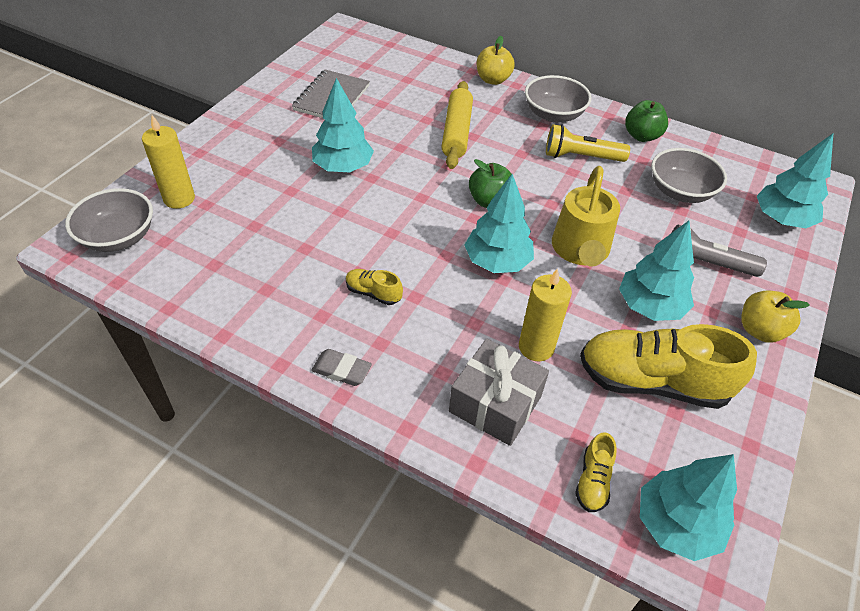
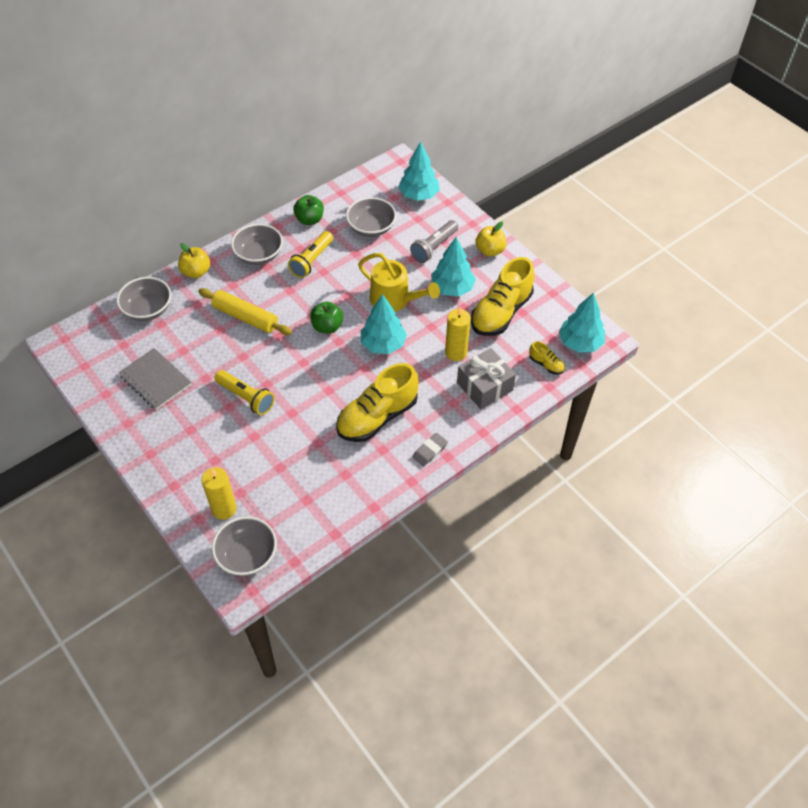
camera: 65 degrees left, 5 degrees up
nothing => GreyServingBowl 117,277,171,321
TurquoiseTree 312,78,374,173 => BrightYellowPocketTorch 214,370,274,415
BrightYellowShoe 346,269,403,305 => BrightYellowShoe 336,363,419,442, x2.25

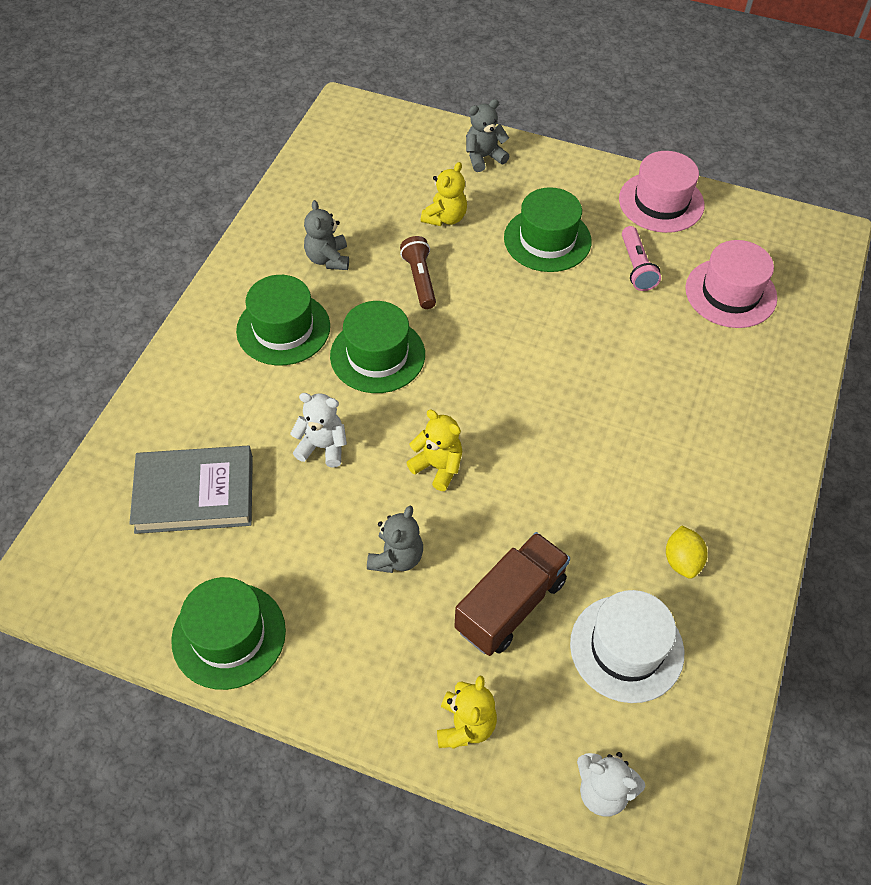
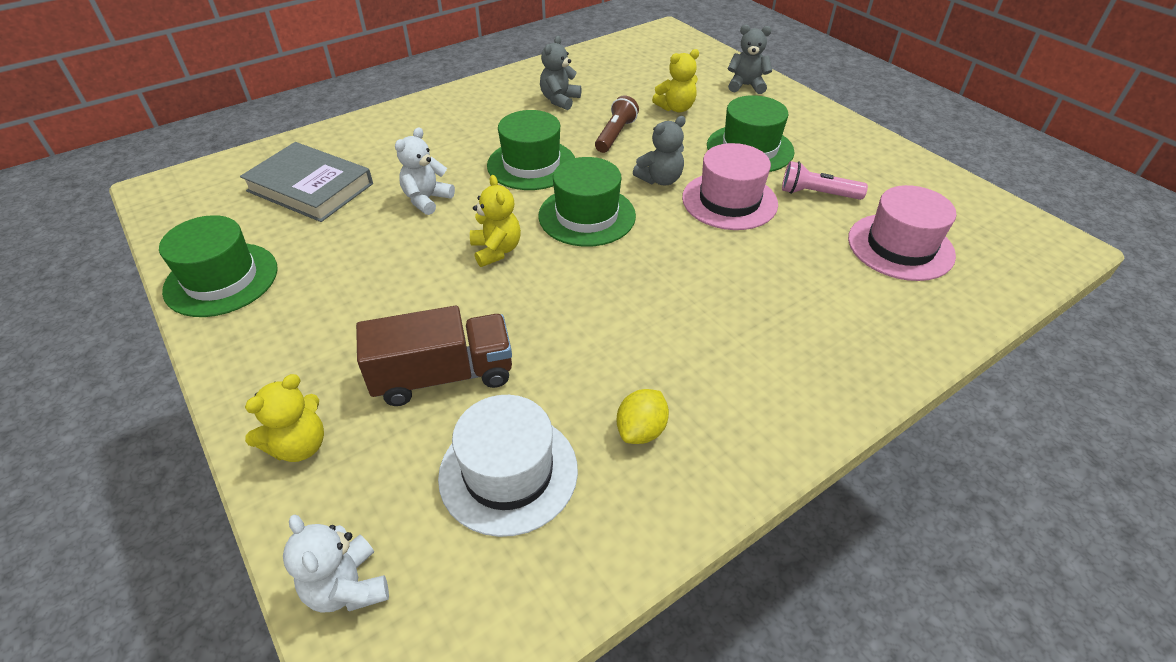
camera: 35 degrees right, 10 degrees down
SnowWhiteStuffedBear 290,393,347,468 => SnowWhiteStuffedBear 395,127,455,215, 105 degrees counterclockwise
LeafGreenTallHat 236,275,330,365 => LeafGreenTallHat 538,157,636,247, move
GreyStuffedBear 367,506,423,573 => GreyStuffedBear 633,116,686,186, move
PinkTallHat 619,151,704,233 => PinkTallHat 682,143,778,230, move
PinkPocketTorch 622,226,661,291 => PinkPocketTorch 782,161,868,200, 75 degrees clockwise

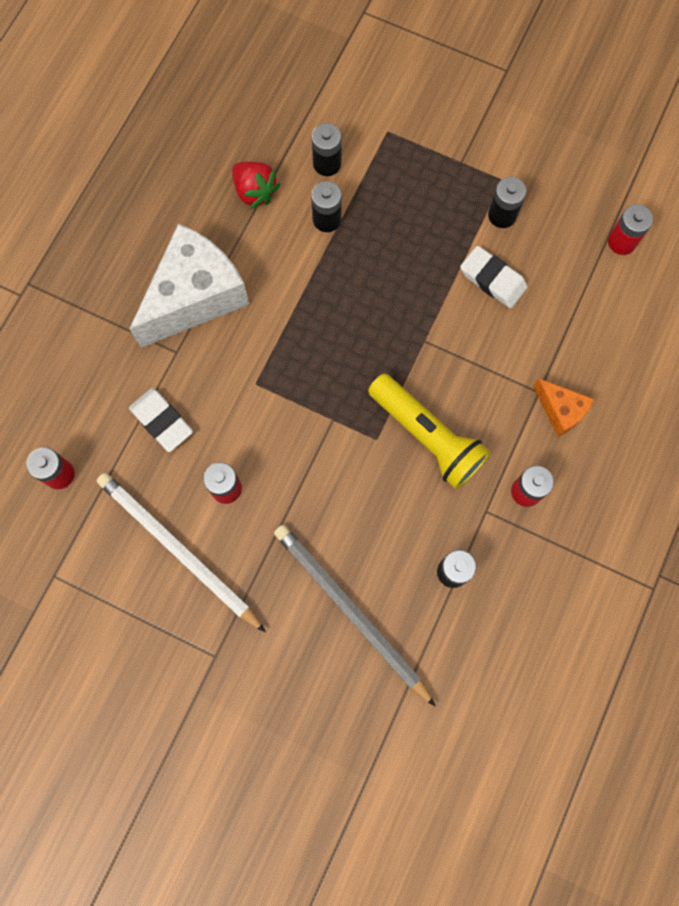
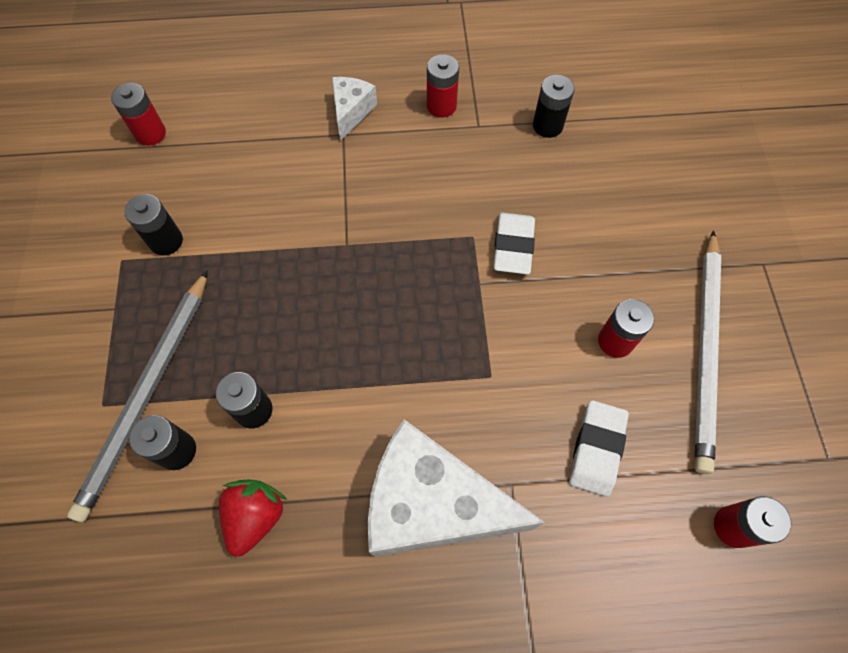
camera: 120 degrees left, 10 degrees down
GreyWoodenPencil 274,525,436,707 => GreyWoodenPencil 67,270,208,522, move
OrangeColouredPieceOfCheese 533,378,594,437 => SnowWhitePieceOfCheese 332,77,377,141
SnowWhitePencilEraser 460,246,528,308 => SnowWhitePencilEraser 493,212,535,274, move
BrightYellowPocketTorch 368,374,490,489 => nothing

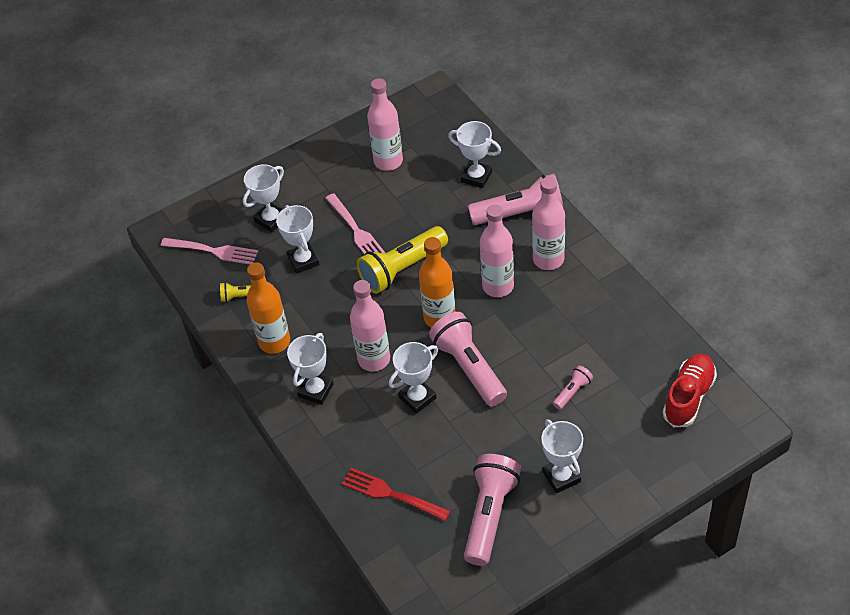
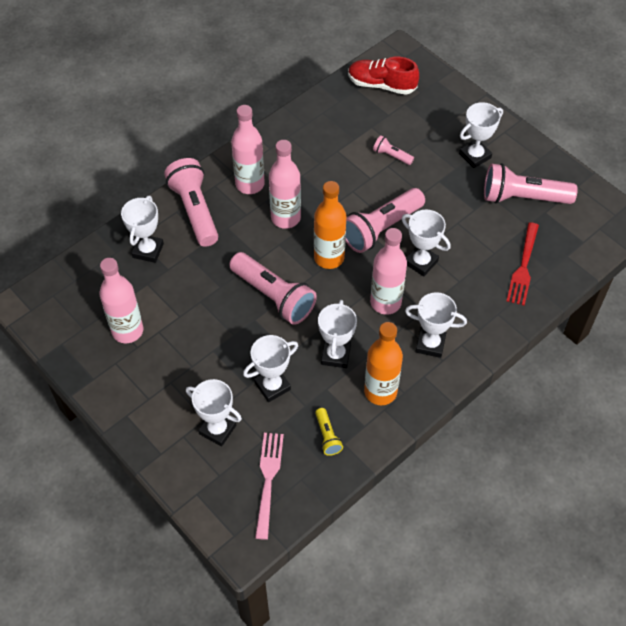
camera: 105 degrees left, 5 degrees up
BrightYellowPocketTorch 356,226,448,294 => PinkPocketTorch 229,252,317,325
nothing => SnowWhitePrizeCup 318,300,357,368
PinkTableFork 325,193,385,255 => nothing

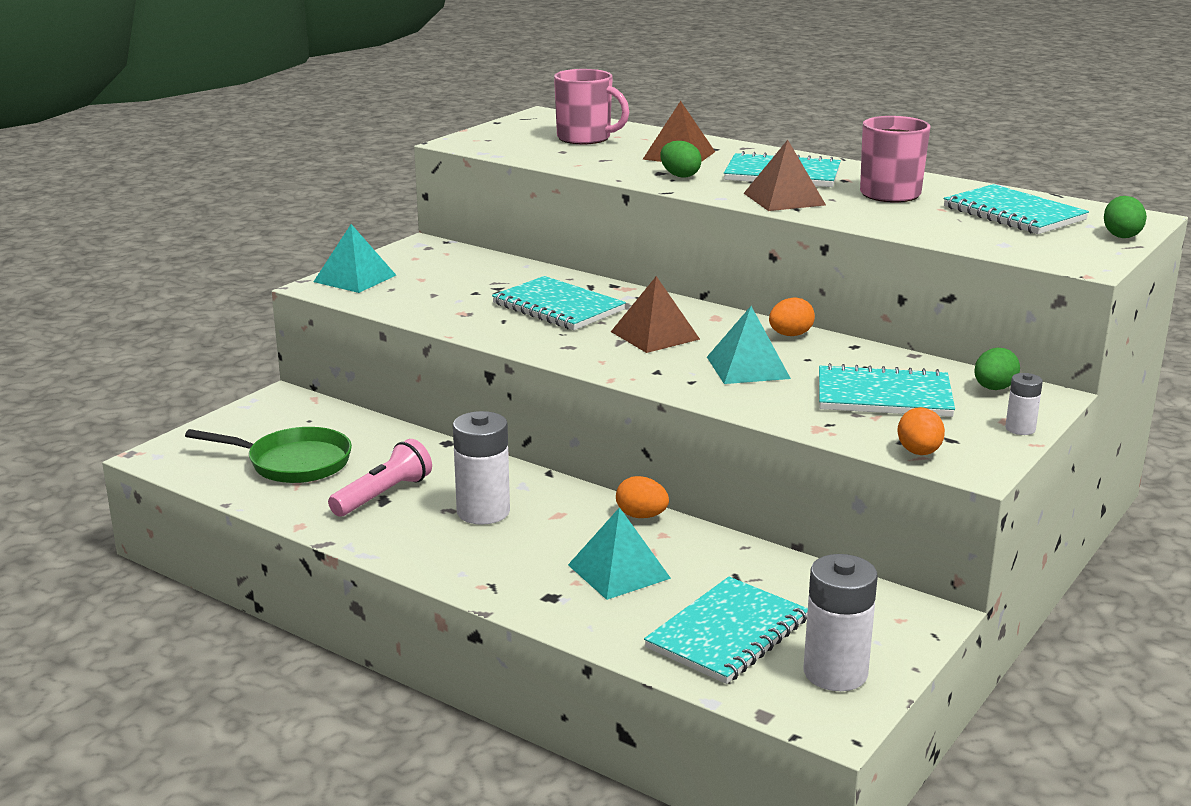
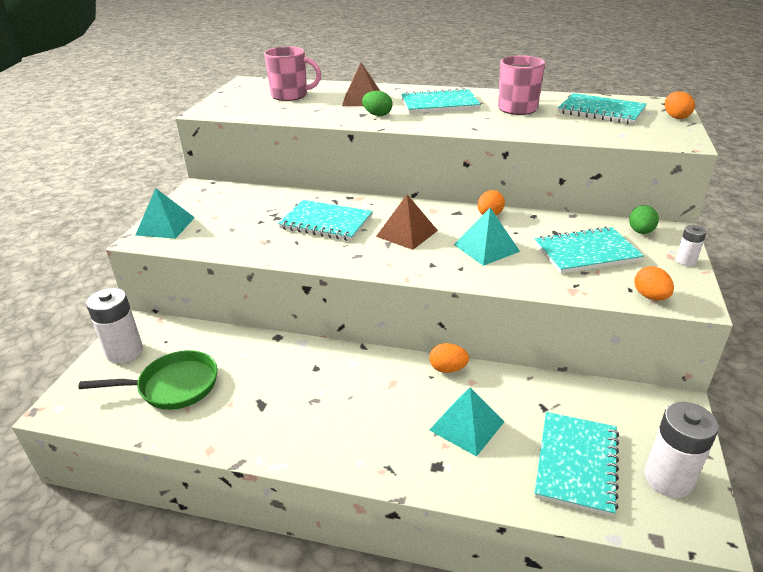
camera: 20 degrees left, 10 degrees up
SnowWhiteAaBattery 453,411,510,525 => SnowWhiteAaBattery 86,288,143,363, move
LeafGreenToyEgg 1104,196,1147,238 => OrangeColouredToyEgg 665,91,695,119
PinkPocketTorch 328,439,432,516 => nothing
RussetSolidPyramid 744,140,826,211 => nothing

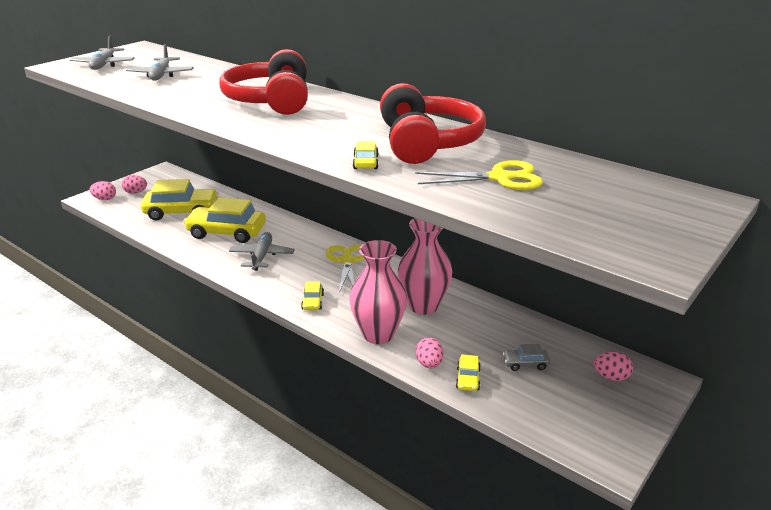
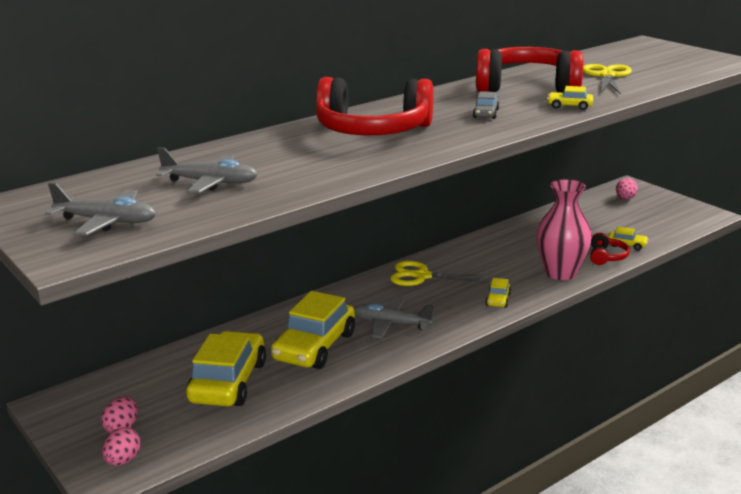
camera: 75 degrees left, 5 degrees down
GreyAutomobile 503,344,550,371 => GreyAutomobile 473,91,499,119, move
BrightYellowAutomobile 301,282,324,310 => BrightYellowAutomobile 485,278,511,308, 90 degrees clockwise
PinkToyEgg 416,337,444,368 => ScarletHeadphones 590,233,630,265
PinkFlowerVase 398,218,452,315 => nothing

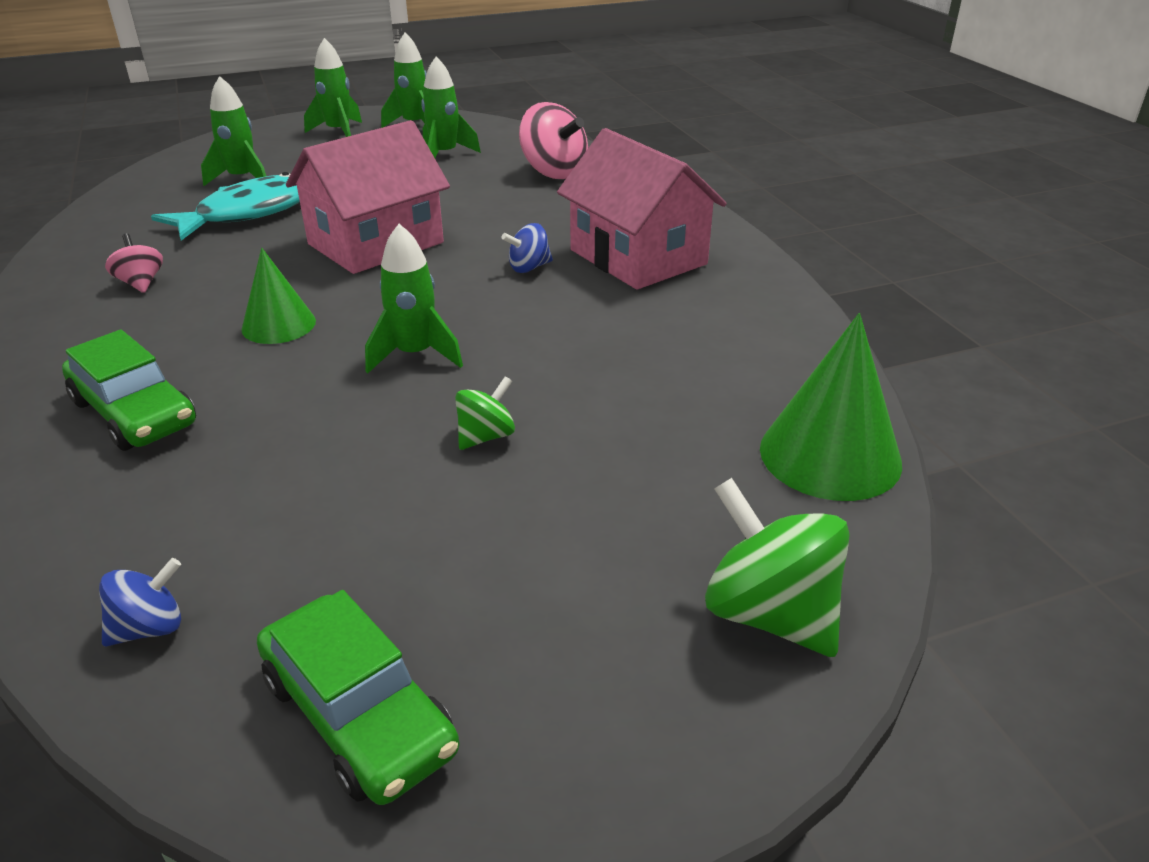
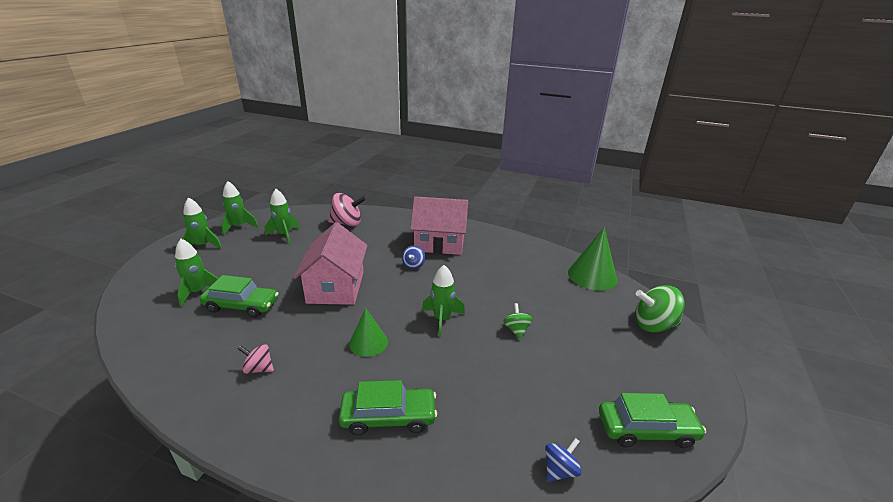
camera: 50 degrees left, 5 degrees down
TurquoiseToyFish 151,172,300,241 => LeafGreenAutomobile 200,275,279,318
BlueToyTop 99,558,181,647 => BlueToyTop 545,438,581,482, 45 degrees clockwise

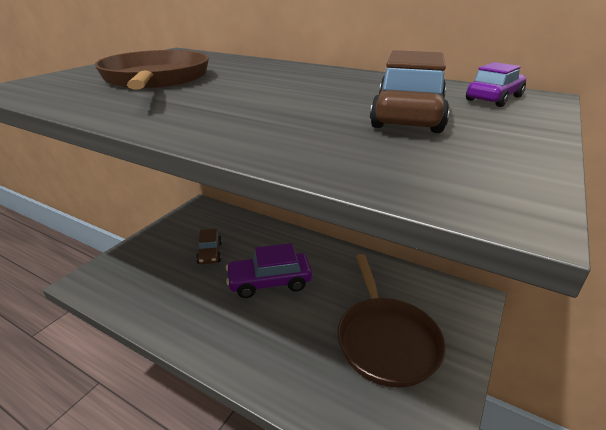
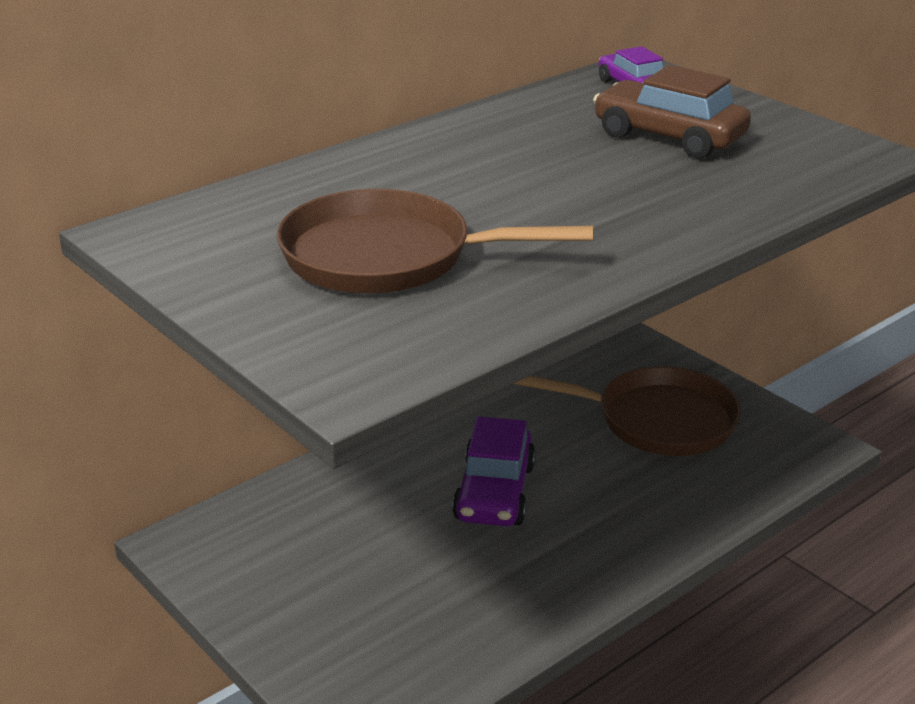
camera: 70 degrees left, 0 degrees up
RussetAutomobile 196,229,222,264 => nothing

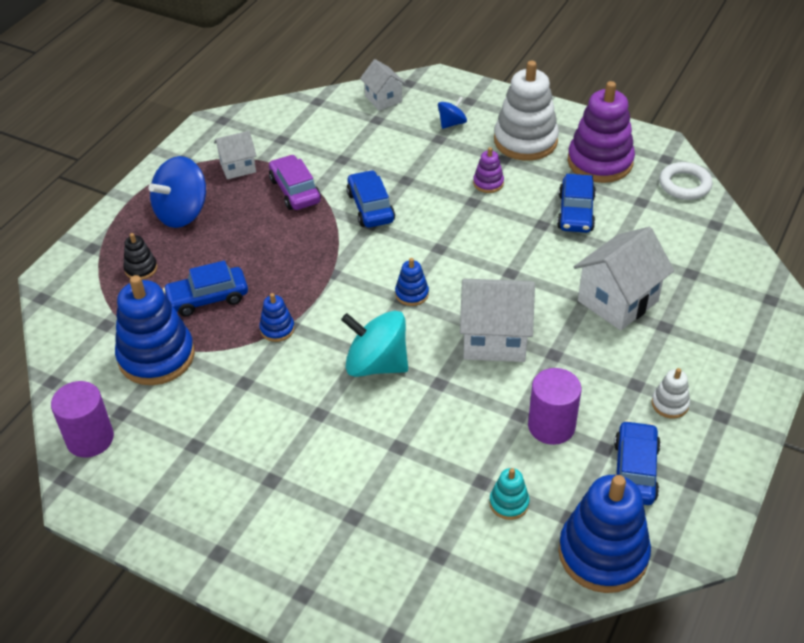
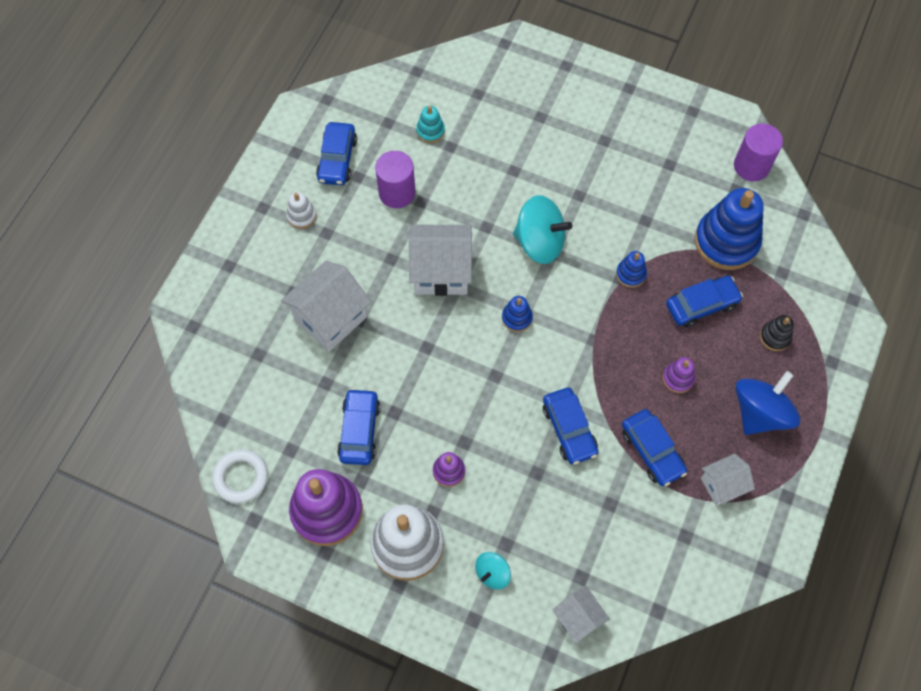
camera: 175 degrees right, 20 degrees up
BlueToyTop 438,96,467,129 => TurquoiseToyTop 475,552,511,590
RoyalPurpleAutomobile 269,155,321,210 => BlueAutomobile 622,409,687,486
nothing => RoyalPurpleRingStacker 663,357,695,393
BlueRingStacker 558,475,651,593 => nothing

